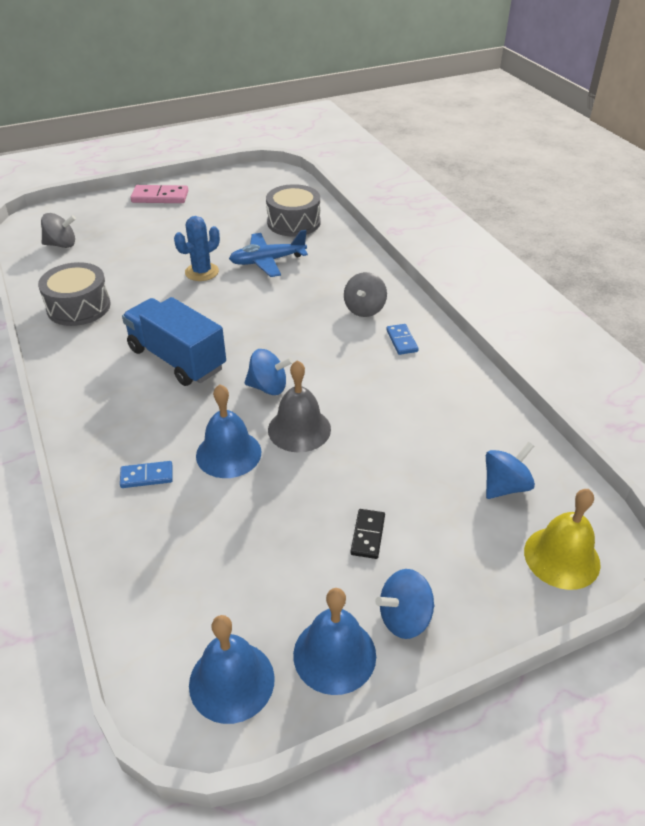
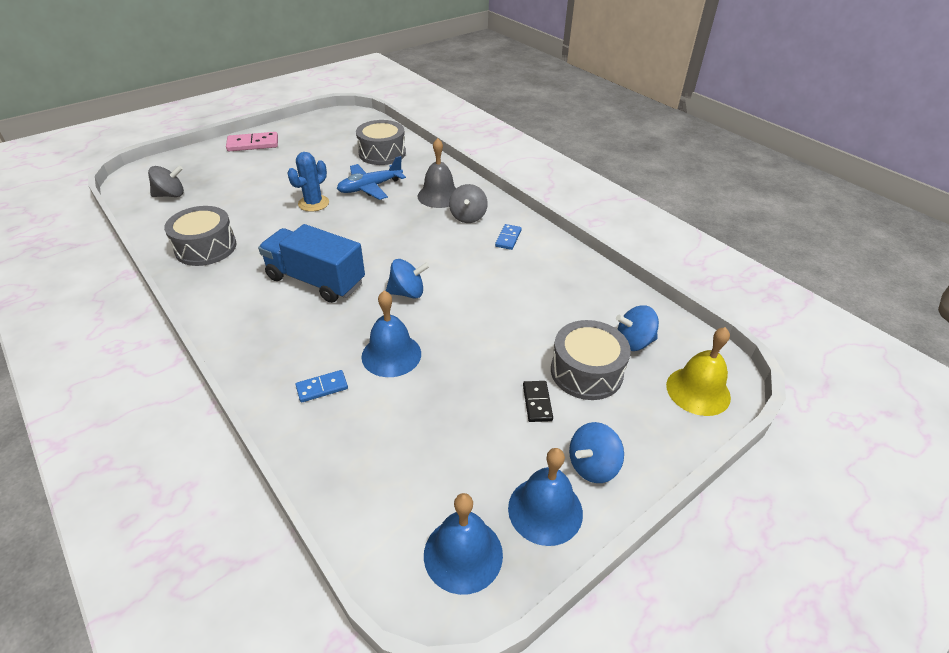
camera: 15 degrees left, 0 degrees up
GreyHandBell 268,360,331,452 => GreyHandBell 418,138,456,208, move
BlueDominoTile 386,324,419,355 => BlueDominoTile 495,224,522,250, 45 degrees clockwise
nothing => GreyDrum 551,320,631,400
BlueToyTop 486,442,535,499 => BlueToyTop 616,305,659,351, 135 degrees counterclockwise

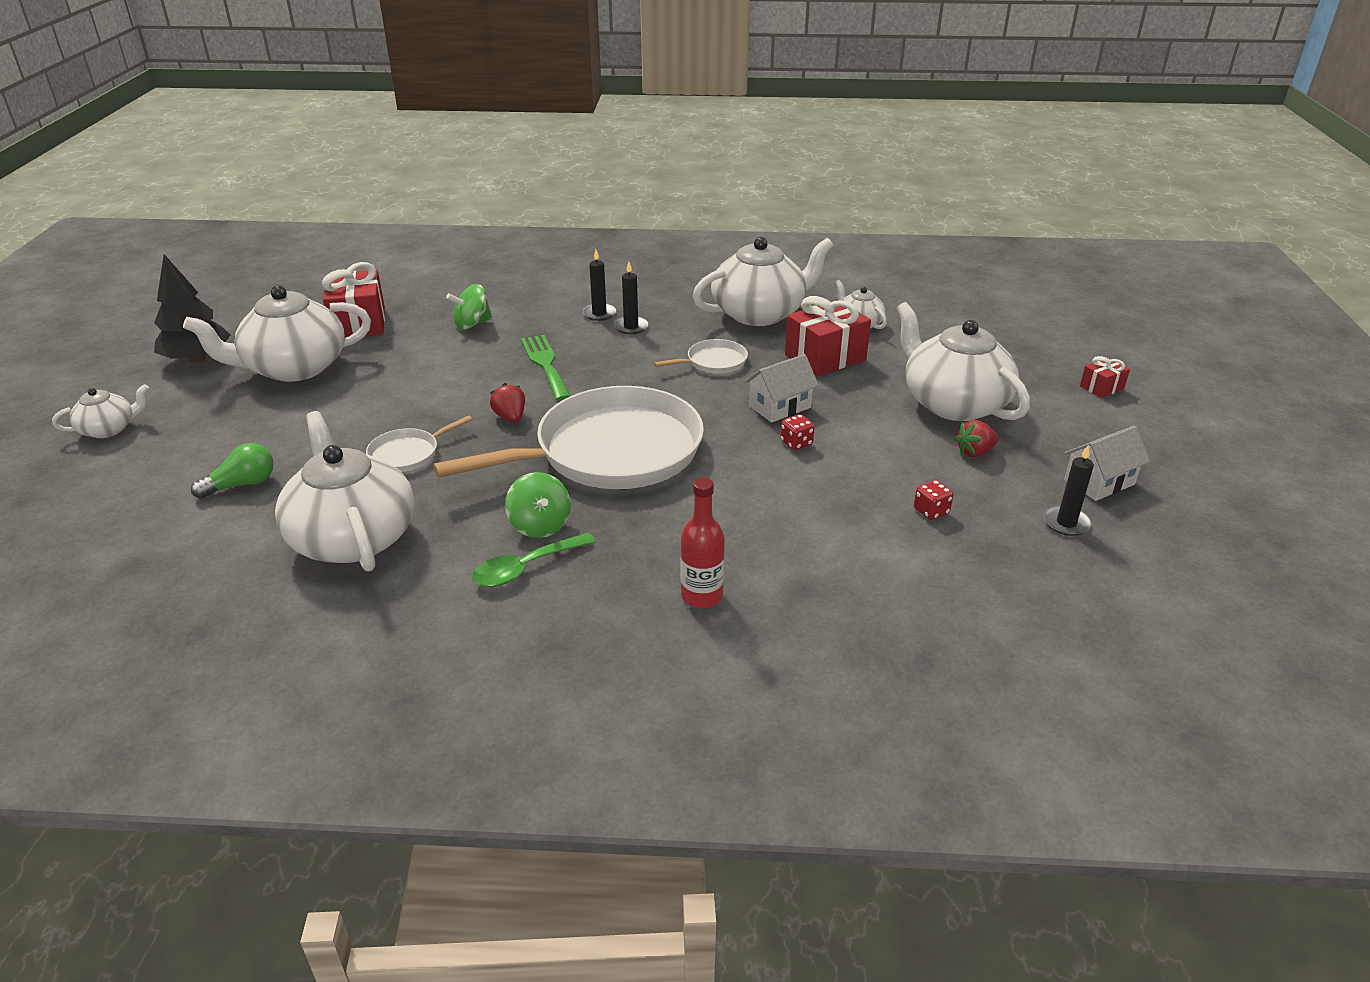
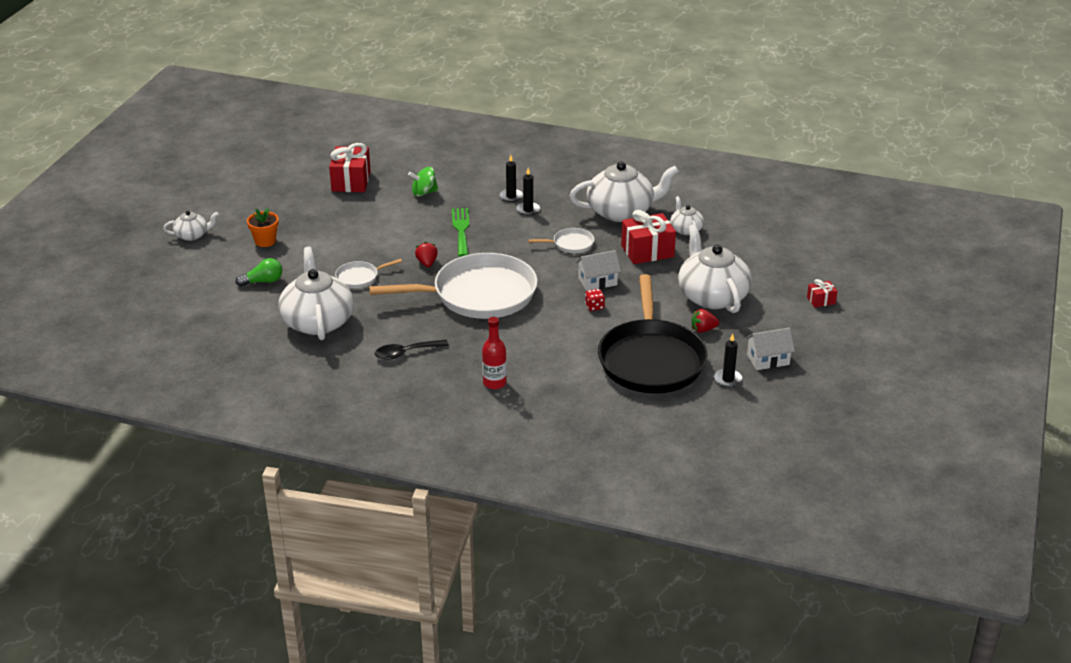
camera: 15 degrees right, 0 degrees up
nothing => OrangeColouredPlantPot 247,208,279,247
LeafGreenSpoon 472,533,596,587 => BlackSpoon 375,340,449,360
ScarletDice 914,480,953,520 => BlackFryingPan 598,274,708,393
BlackTree 154,254,230,363 => nothing
SnowWhiteTeapot 183,285,371,382 => nothing
LeafGreenToyTop 505,472,571,538 => nothing

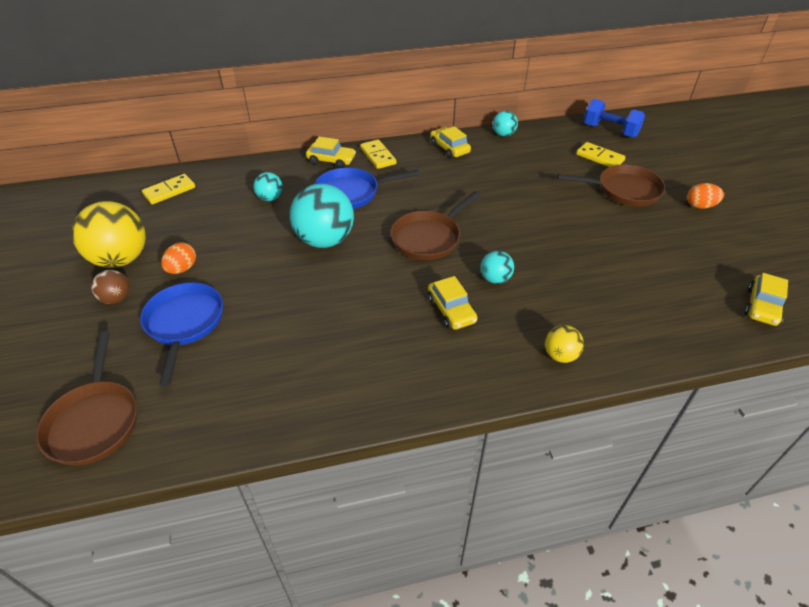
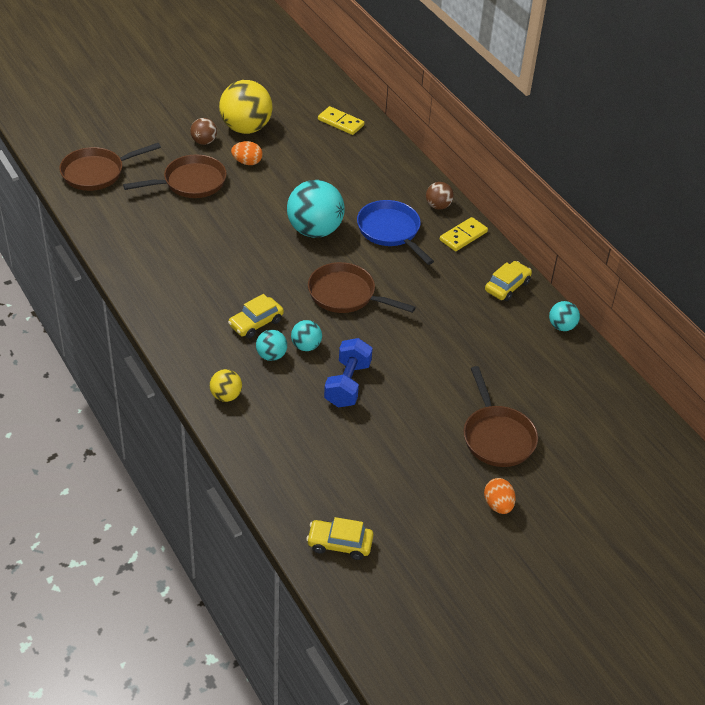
camera: 70 degrees right, 0 degrees up
BlueFryingPan 140,282,223,387 => RussetFryingPan 123,155,227,198
TurquoiseSphere 253,172,283,201 => TurquoiseSphere 256,330,287,361, move
BlueHandWeight 583,99,645,138 => BlueHandWeight 324,338,373,407, move
BrightYellowAutomobile 306,136,356,168 => RussetSphere 426,182,454,210
BrightYellowDominoTile 576,142,626,167 => nothing

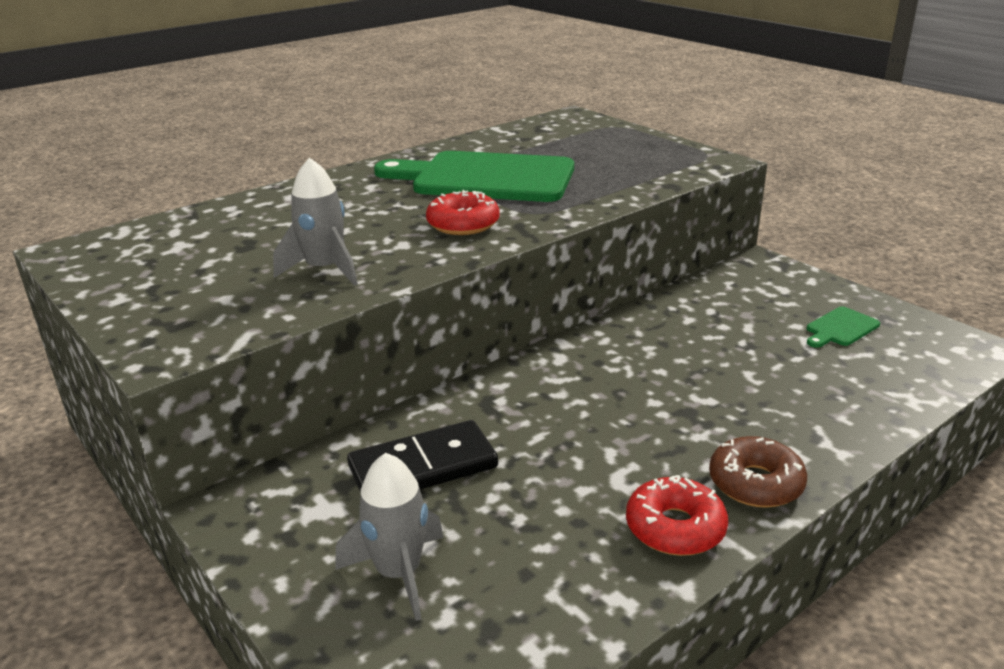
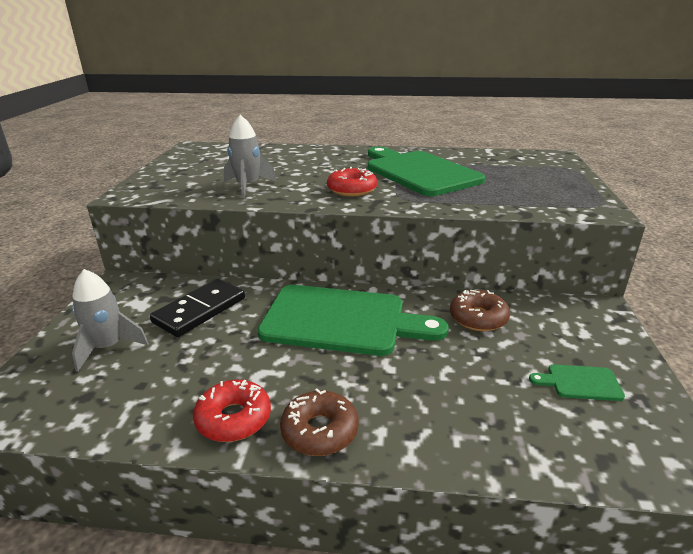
camera: 45 degrees right, 0 degrees up
BlackDominoTile 347,420,498,492 => BlackDominoTile 150,279,245,337, 75 degrees counterclockwise
nothing => LeafGreenCuttingBoard 258,285,449,356
nothing => RussetDonut 450,290,510,331

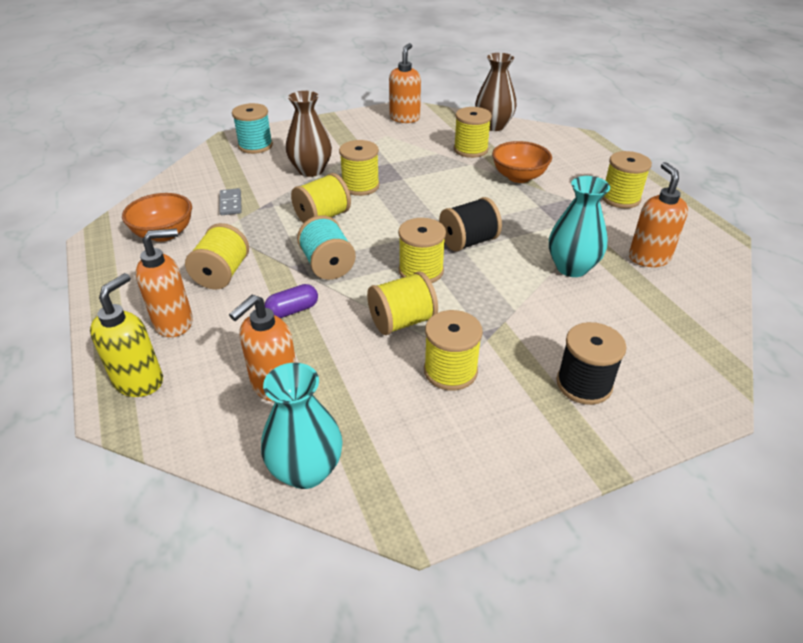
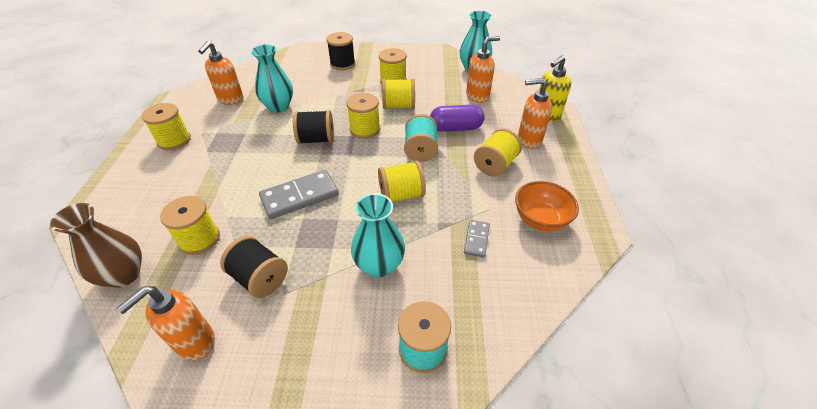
camera: 155 degrees left, 5 degrees up
nothing => BlackSpool 220,236,288,298
nothing => GreyDominoTile 259,170,339,219
RussetFlowerVase 286,91,332,177 => TurquoiseFlowerVase 351,193,405,277
RoyalPurpleCapsule 265,284,318,318 => RoyalPurpleCapsule 430,105,485,132, x1.58
BrightYellowSpool 339,140,380,196 => nothing
OrangeColouredServingBowl 492,141,552,183 => nothing

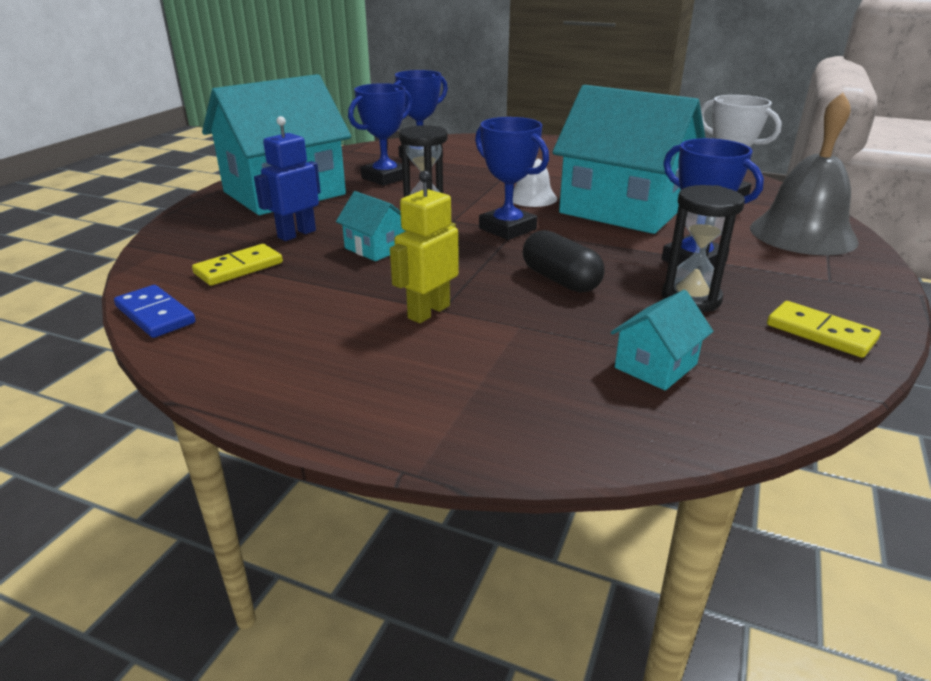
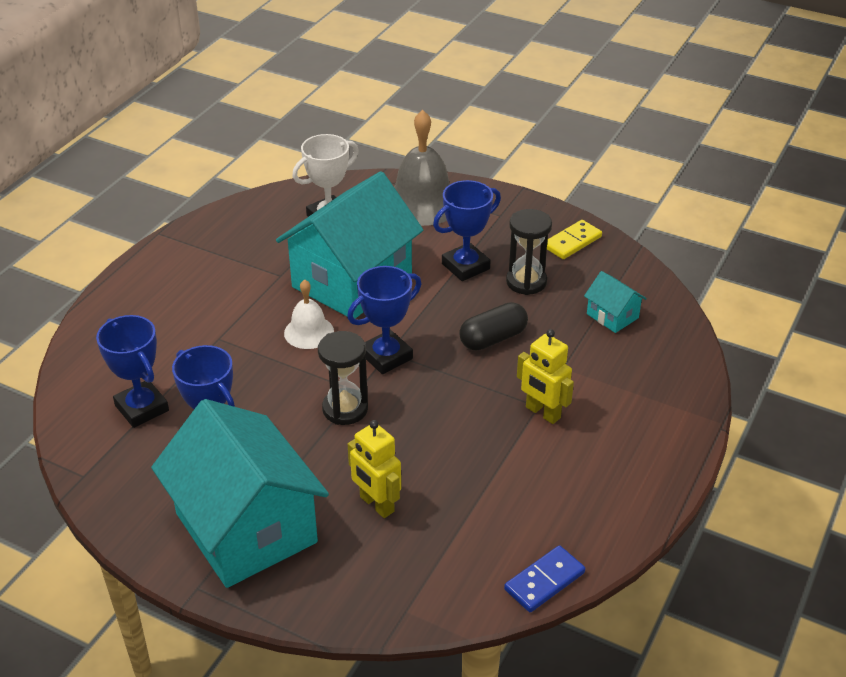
camera: 85 degrees left, 10 degrees up
BlueRobotFigure 254,116,321,241 => BrightYellowRobotFigure 348,420,401,518
BrightYellowDominoTile 192,244,283,286 => nothing
TurquoiseToyHouse 336,191,405,261 => nothing

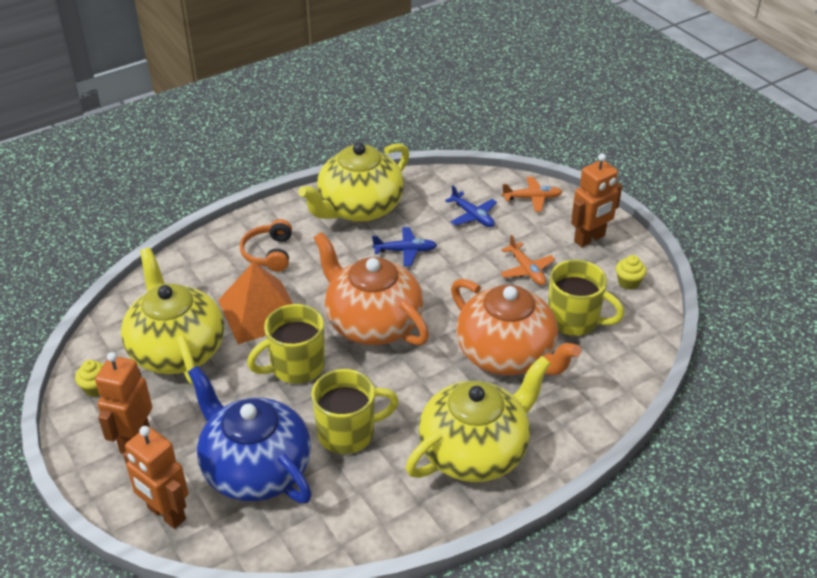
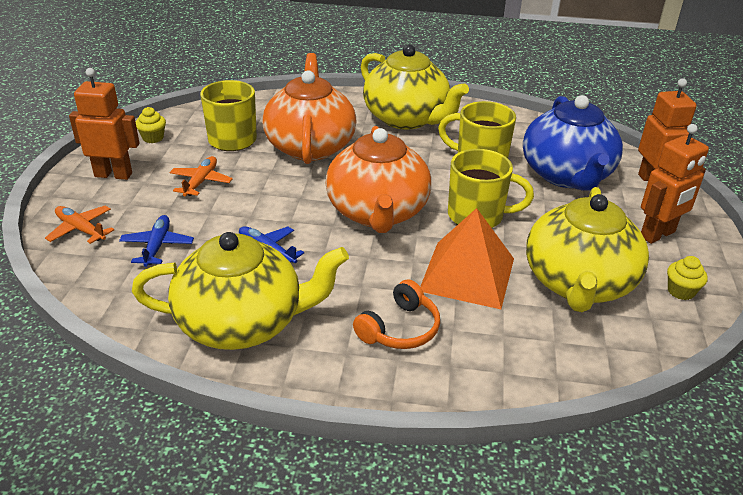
camera: 140 degrees left, 5 degrees down
BrightYellowTeapot 406,356,551,482 => BrightYellowTeapot 361,44,469,130, 135 degrees counterclockwise

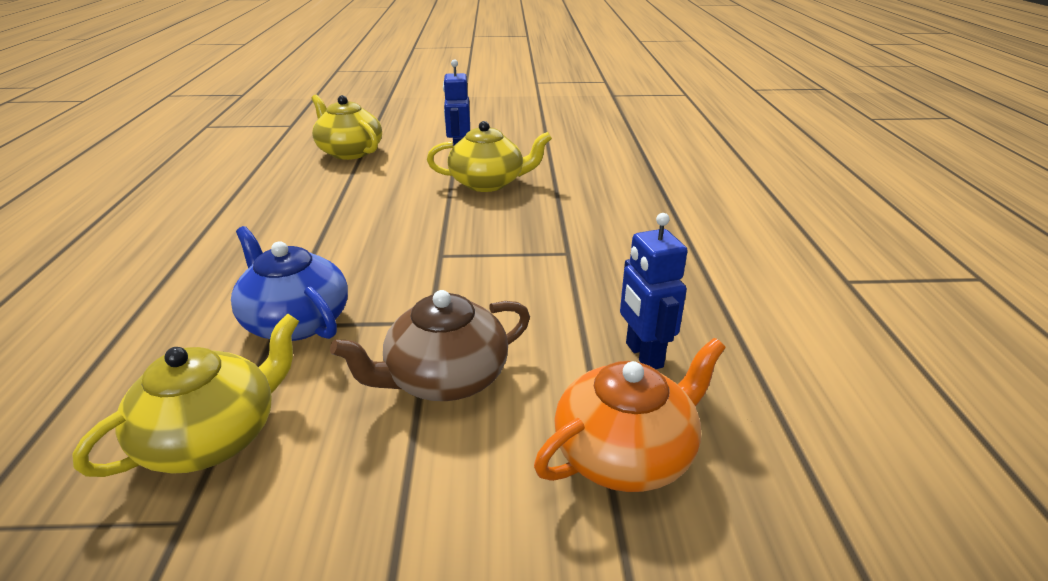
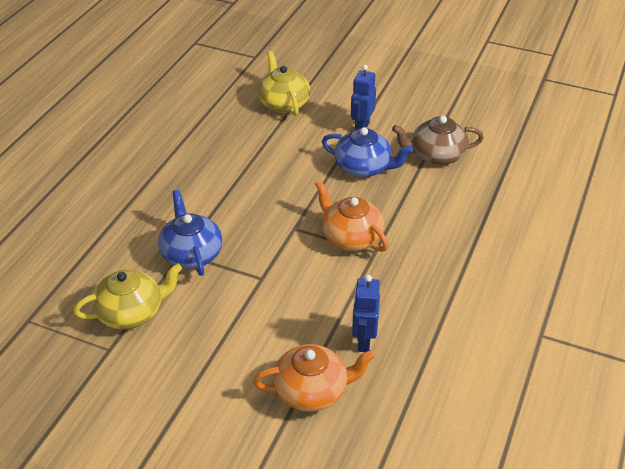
camera: 25 degrees right, 10 degrees up
nothing => OrangeColouredTeapot 315,180,389,252
BrightYellowTeapot 427,121,552,192 => BlueTeapot 322,127,413,177
RussetTeapot 330,290,530,401 => RussetTeapot 392,116,484,165, move

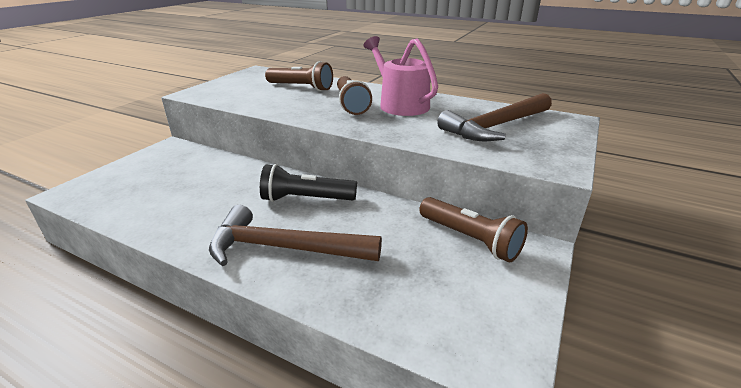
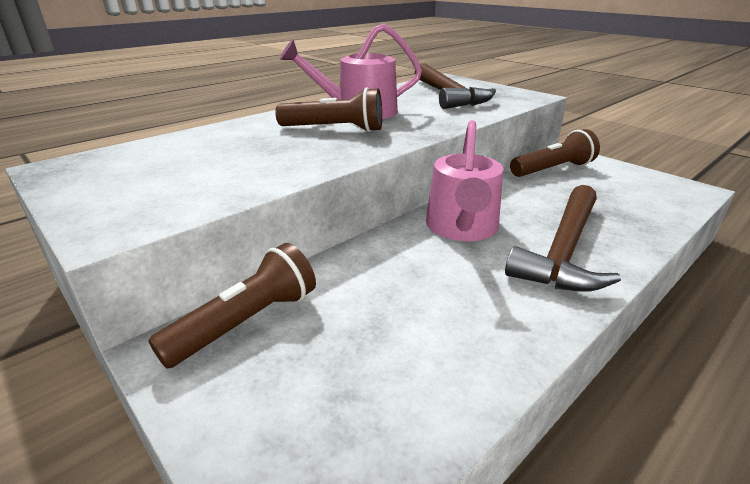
camera: 70 degrees left, 0 degrees up
RussetPocketTorch 265,61,333,91 => RussetPocketTorch 148,243,316,368, move
BlackPocketTorch 260,164,357,202 => PinkWateringPot 426,120,503,241

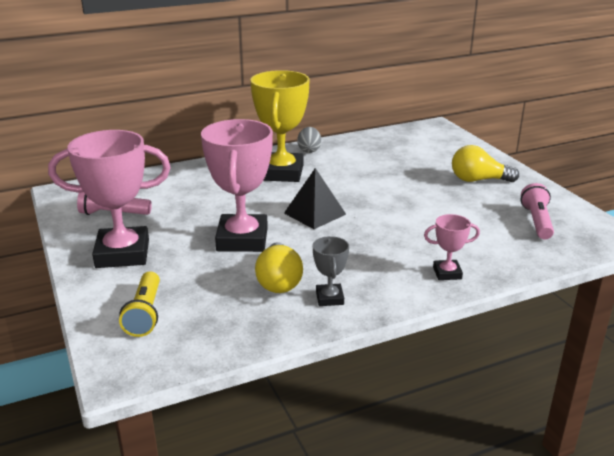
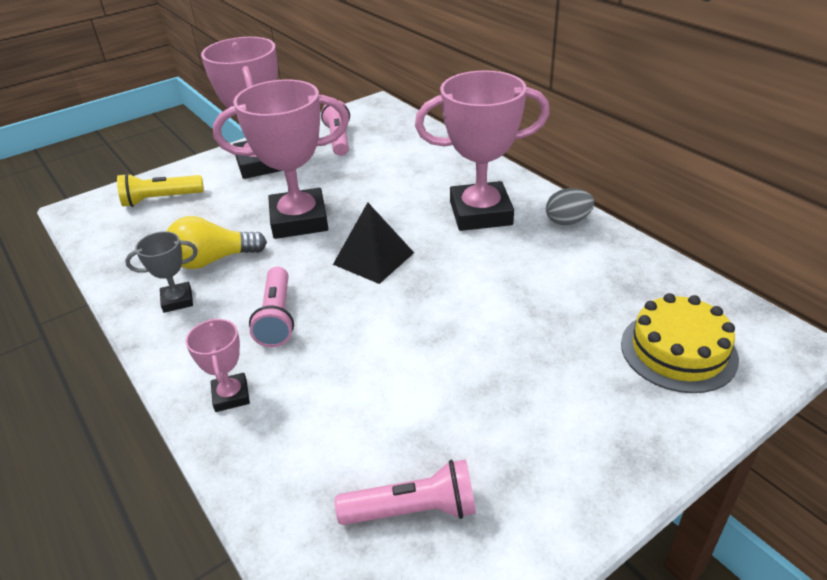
camera: 80 degrees right, 10 degrees up
nothing => PinkPocketTorch 249,267,294,347
BrightYellowPrizeCup 250,70,310,182 => PinkPrizeCup 415,70,550,231
nothing => BrightYellowGateau 621,293,739,393
BrightYellowLightbulb 452,145,519,182 => nothing

